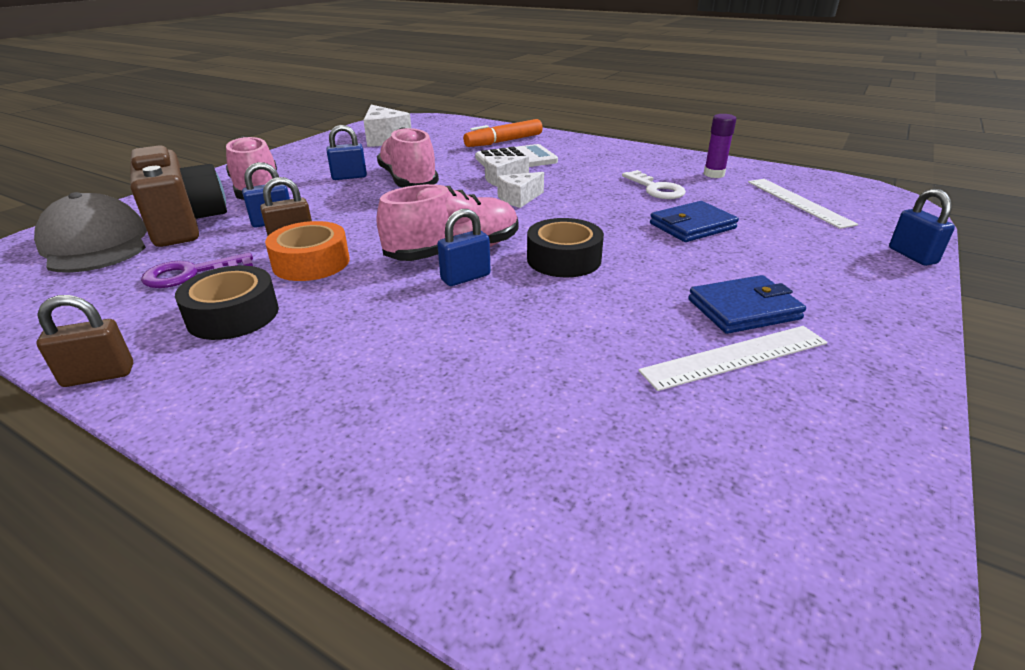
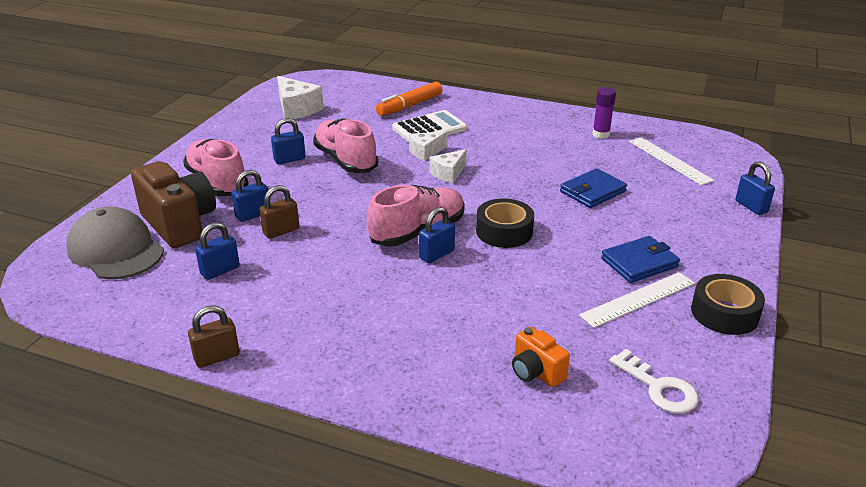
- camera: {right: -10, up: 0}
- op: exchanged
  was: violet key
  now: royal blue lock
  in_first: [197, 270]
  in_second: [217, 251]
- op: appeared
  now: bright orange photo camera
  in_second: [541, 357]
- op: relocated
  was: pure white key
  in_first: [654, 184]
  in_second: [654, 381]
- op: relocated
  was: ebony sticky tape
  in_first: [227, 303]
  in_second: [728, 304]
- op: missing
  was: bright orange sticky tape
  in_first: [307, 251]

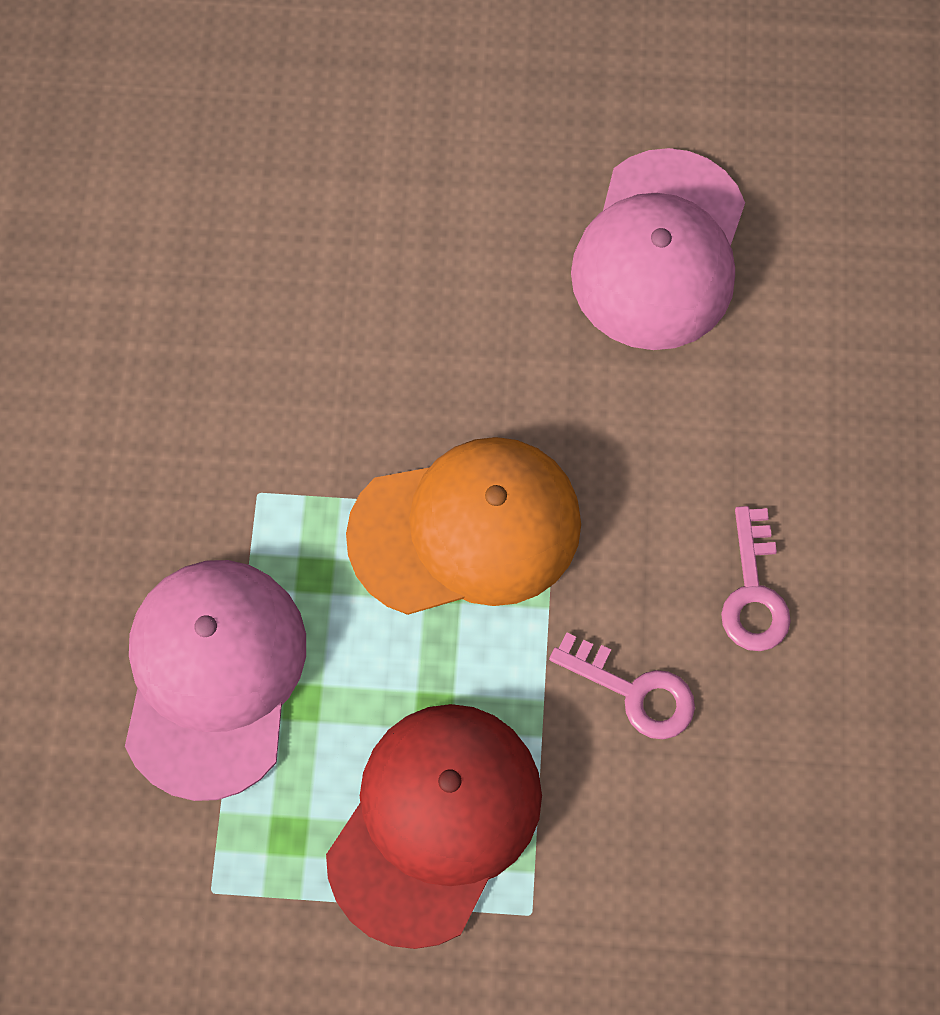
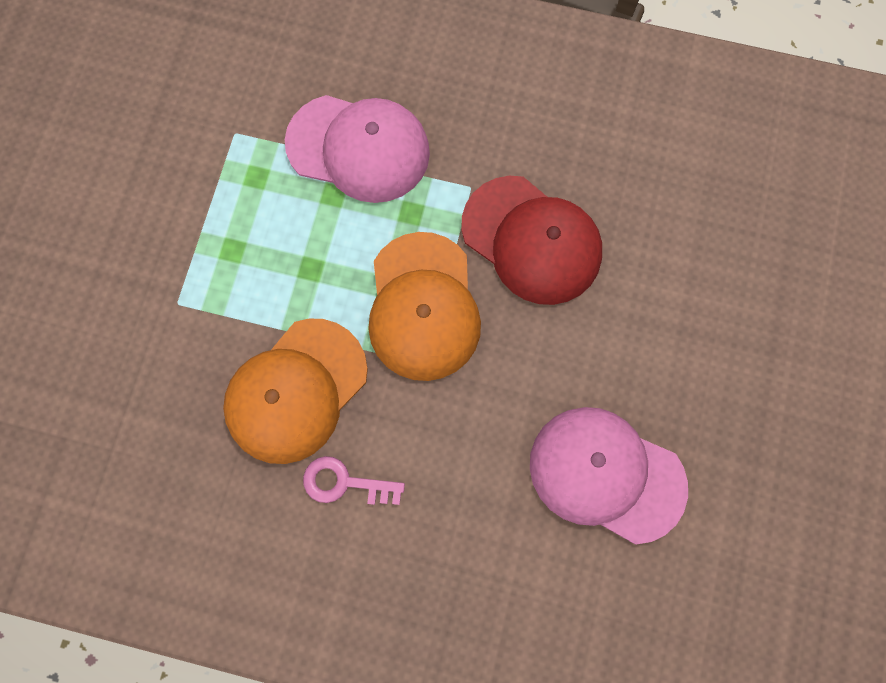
- camera: {right: 100, up: 5}
- op: exchanged
  was: rosy key
  now: bright orange peaked cap
  in_first: [622, 685]
  in_second: [295, 391]
- op: relocated
  was: crimson peaked cap
  in_first: [434, 826]
  in_second: [532, 240]

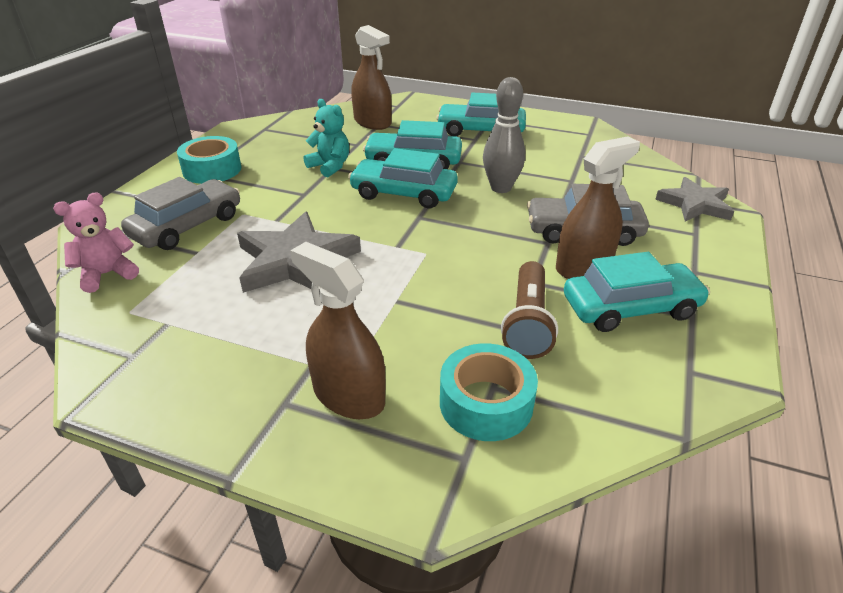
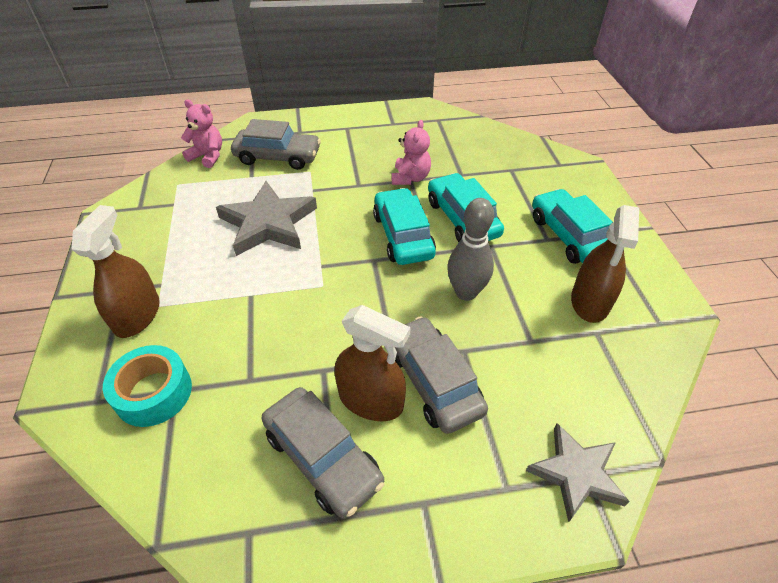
- camera: {right: 60, up: 10}
- op: colour
  was: turquoise toy car
  now: ash-grey toy car
  in_first: [637, 292]
  in_second: [323, 453]
- op: colour
  was: turquoise stuffed bear
  now: rosy stuffed bear
  in_first: [326, 138]
  in_second: [411, 152]
- op: relocated
  was: dark brown sprayer
  in_first: [371, 77]
  in_second: [605, 264]
- op: missing
  was: turquoise sticky tape
  in_first: [209, 160]
- op: missing
  was: dark brown torch
  in_first: [529, 310]

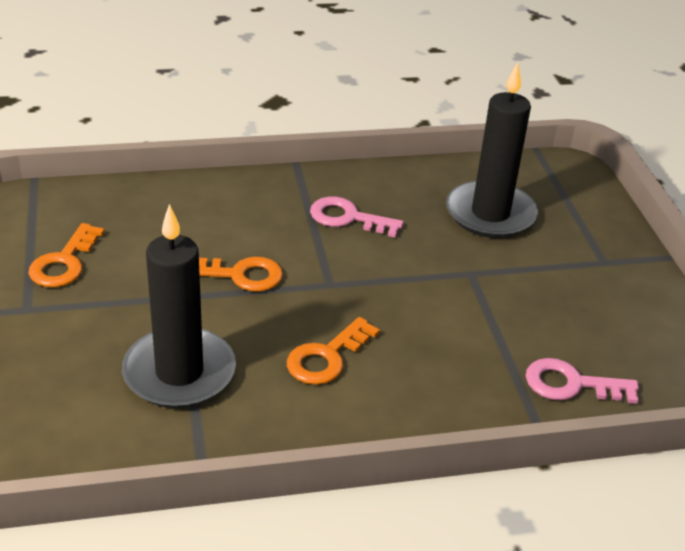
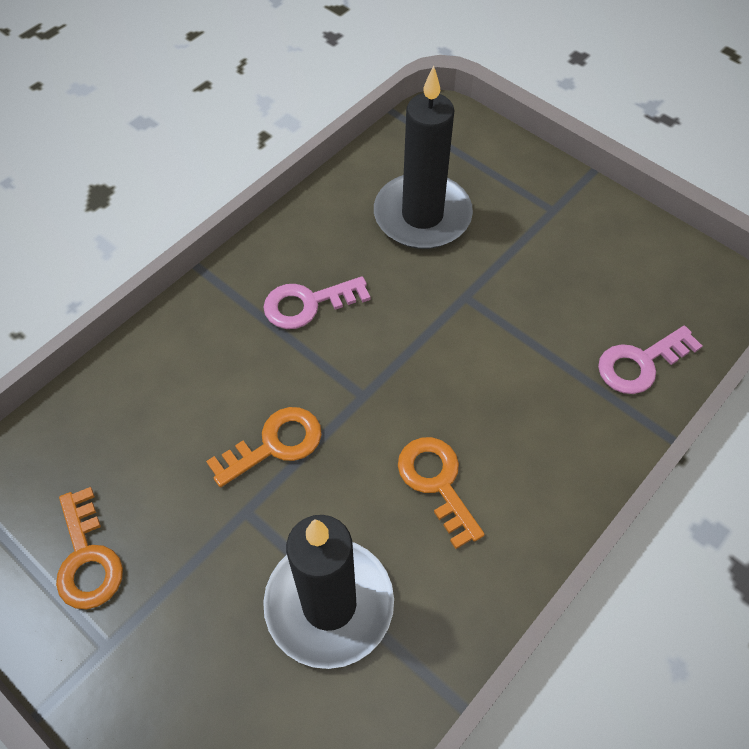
- camera: {right: -35, up: 20}
- op: spun
  was: bright orange key
  in_first: [333, 351]
  in_second: [441, 493]
  clockwise: 150

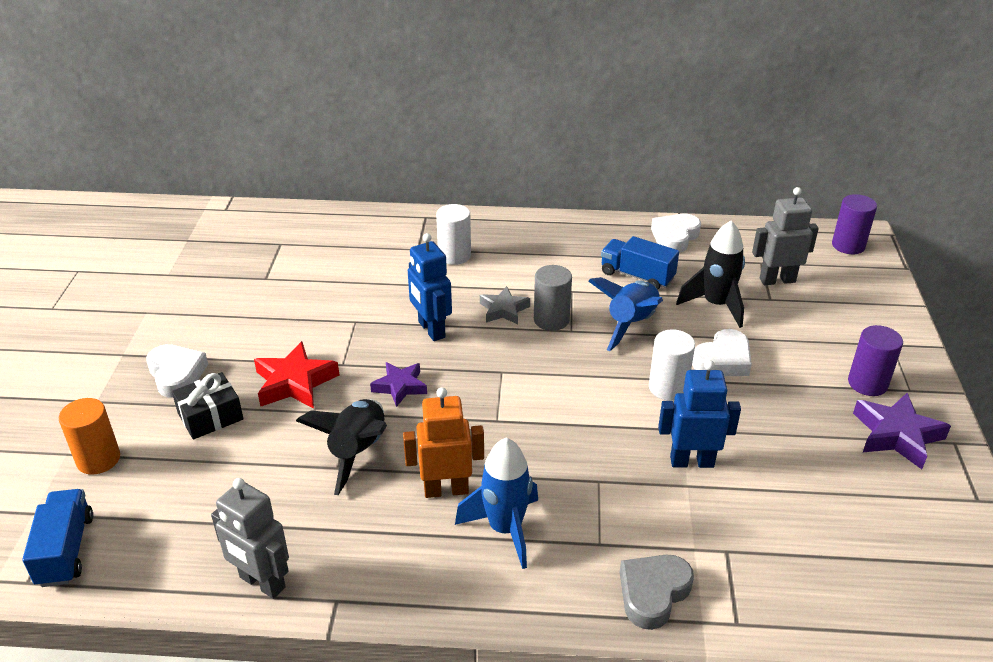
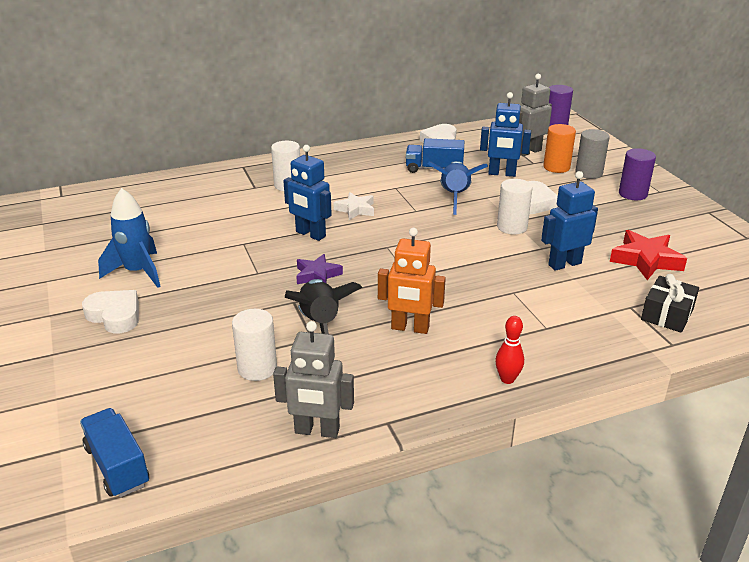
- camera: {right: -25, up: -5}
- op: relocated
  was: royal blue toy rocket
  in_first: [496, 503]
  in_second: [129, 238]
- op: appeared
  now: pure white cylinder
  in_second: [254, 345]
- op: colour
  was: ash-grey star
  now: pure white star
  in_first: [505, 305]
  in_second: [354, 206]
- op: spun
  was: bright orange robot
  in_first: [443, 442]
  in_second: [412, 281]
  clockwise: -135
- op: exchanged
  was: ebony toy rocket
  now: royal blue robot
  in_first: [710, 274]
  in_second: [505, 134]
- op: appeared
  now: crimson skittle
  in_second: [509, 350]
- op: relocated
  was: bright orange cylinder
  in_first: [89, 436]
  in_second: [559, 148]
- op: relocated
  was: ash-grey cylinder
  in_first: [553, 298]
  in_second: [592, 154]
- op: relocated
  was: crimson star
  in_first: [296, 375]
  in_second: [648, 255]
- op: relocated
  was: ebony present
  in_first: [207, 405]
  in_second: [670, 303]
- op: missing
  was: ash-grey heart
  in_first: [657, 592]
- op: missing
  was: violet star
  in_first: [902, 431]

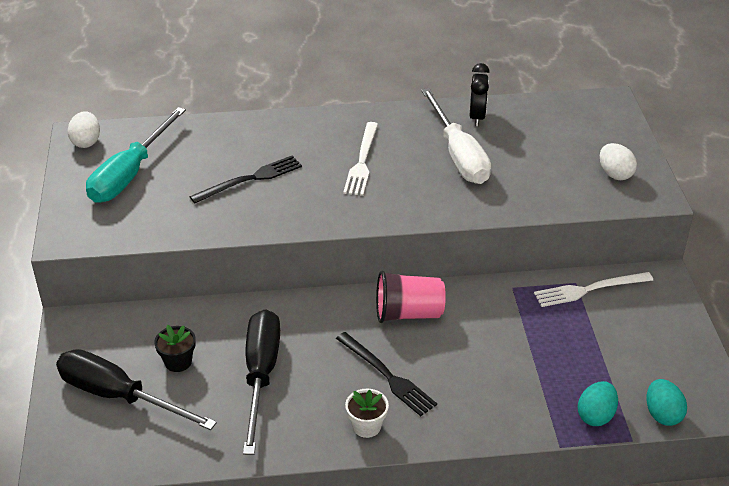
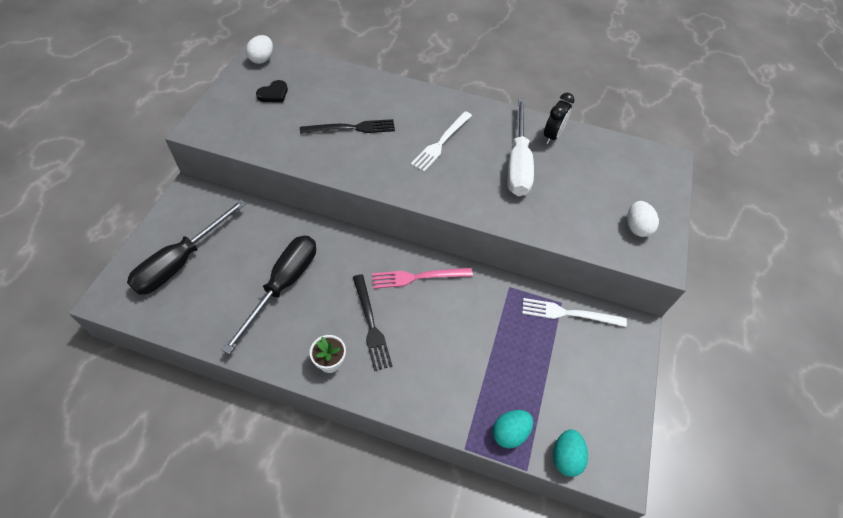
- camera: {right: 20, up: 15}
- op: spun
  was: ebony flat screwdriver
  in_first: [136, 389]
  in_second: [186, 247]
  clockwise: -105
- op: exchanged
  was: turquoise flat screwdriver
  now: ebony heart
  in_first: [136, 155]
  in_second: [272, 91]
- op: exchanged
  was: rosy tumbler
  now: rosy dinner fork
  in_first: [411, 296]
  in_second: [422, 278]
- op: missing
  was: ebony potted plant
  in_first: [175, 348]

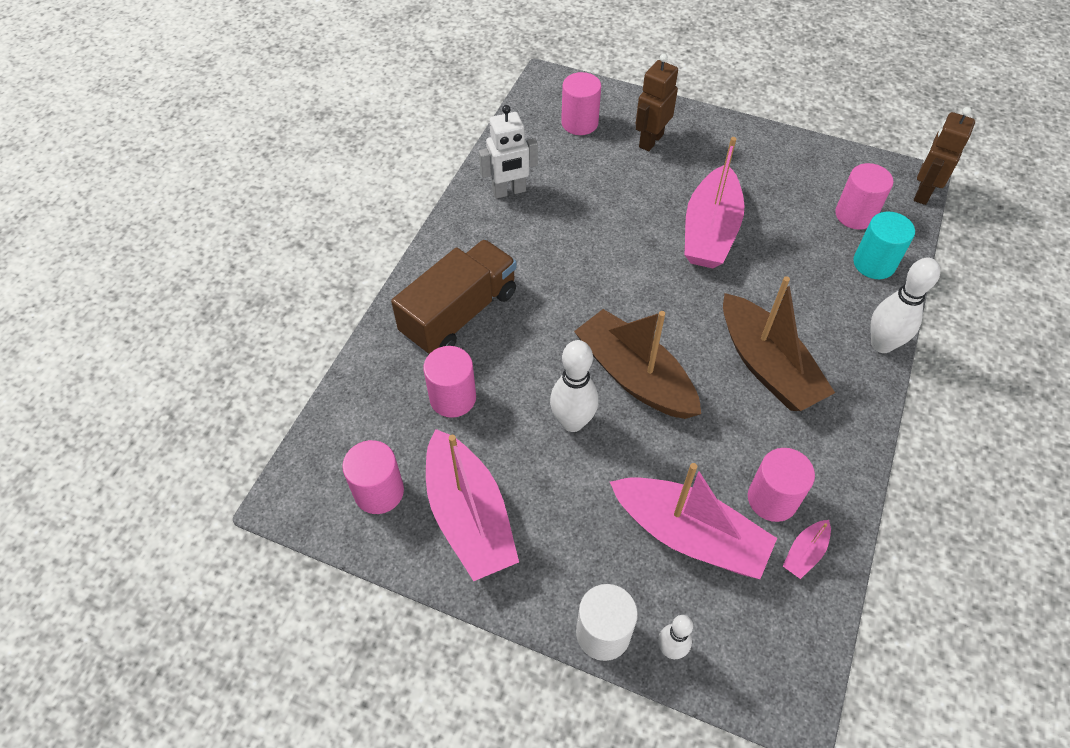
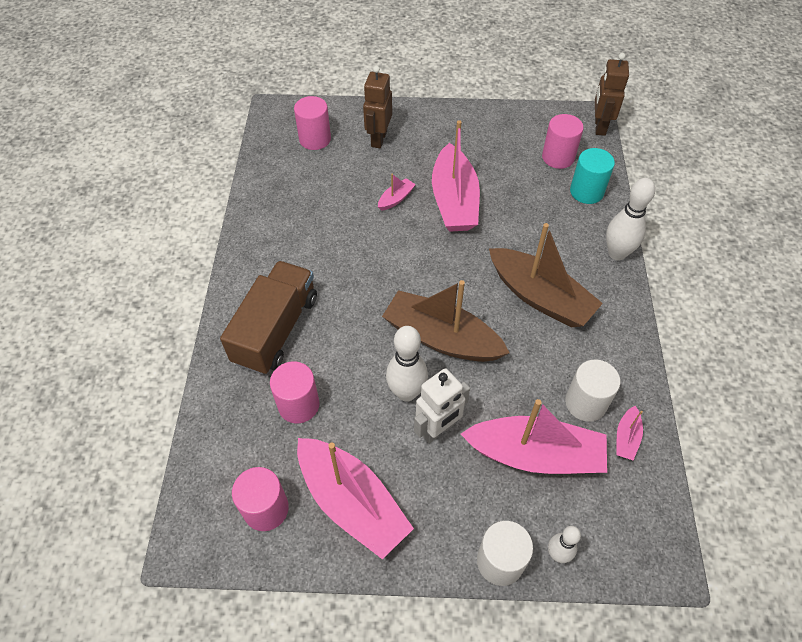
- camera: {right: -20, up: 0}
- op: appeared
  now: rosy boat
  in_second: [397, 192]
- op: relocated
  was: pure white robot
  in_first: [508, 151]
  in_second: [442, 406]
- op: colour
  was: rosy cylinder
  now: pure white cylinder
  in_first: [781, 485]
  in_second: [592, 391]

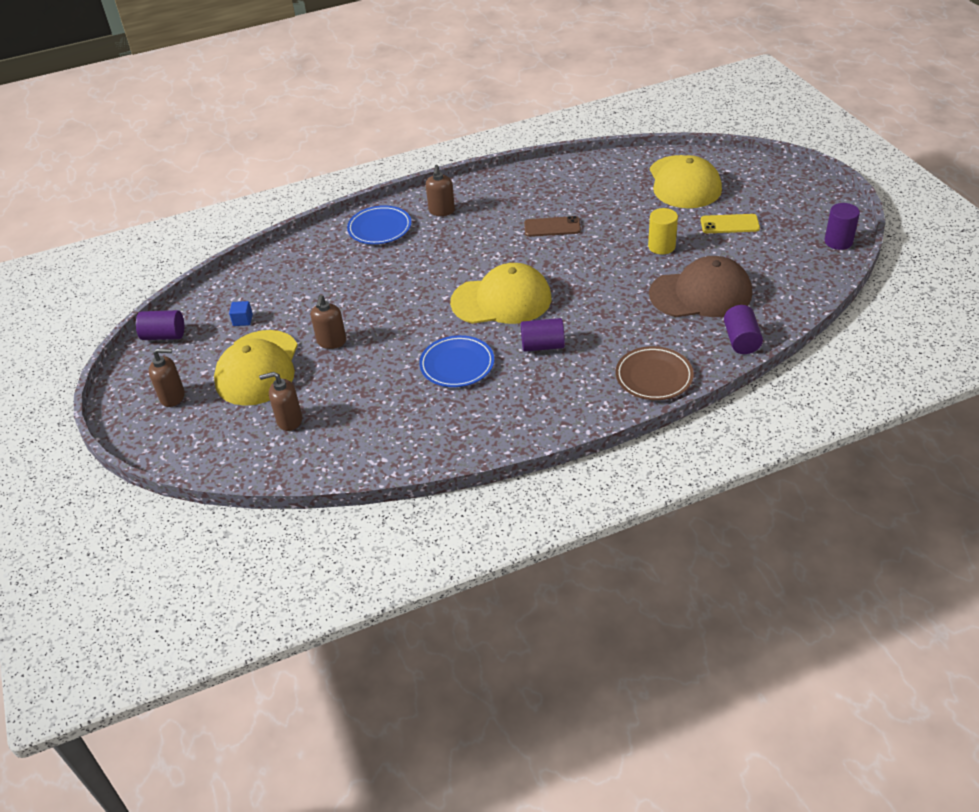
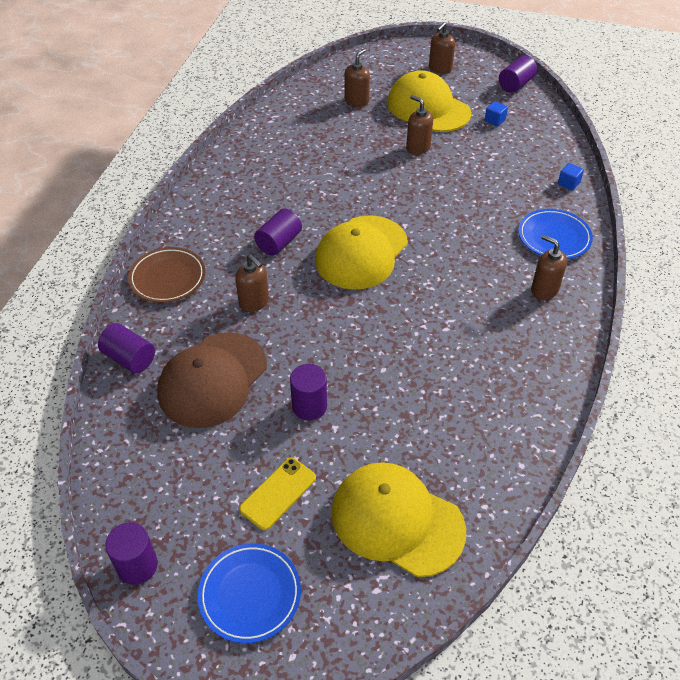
- camera: {right: 125, up: 5}
- op: relocated
  was: royal blue dinner plate
  in_first: [456, 361]
  in_second: [249, 593]
- op: appeared
  now: dark brown soap dispenser
  in_second: [252, 283]
- op: colour
  was: golden cylinder
  now: violet cylinder
  in_first: [663, 231]
  in_second: [308, 392]
- op: appeared
  now: royal blue cube
  in_second: [571, 177]
- op: missing
  was: dark brown phone
  in_first: [552, 226]

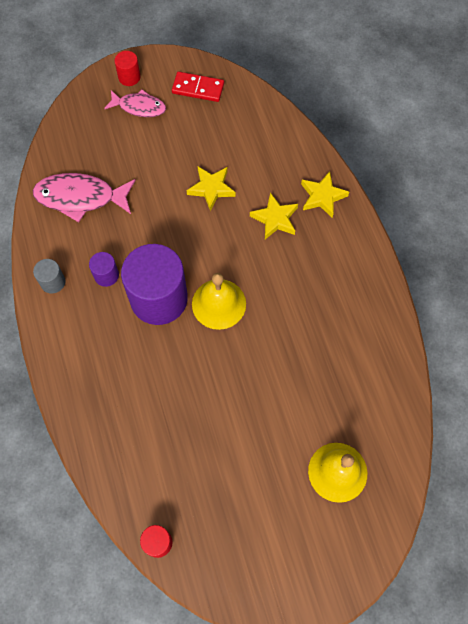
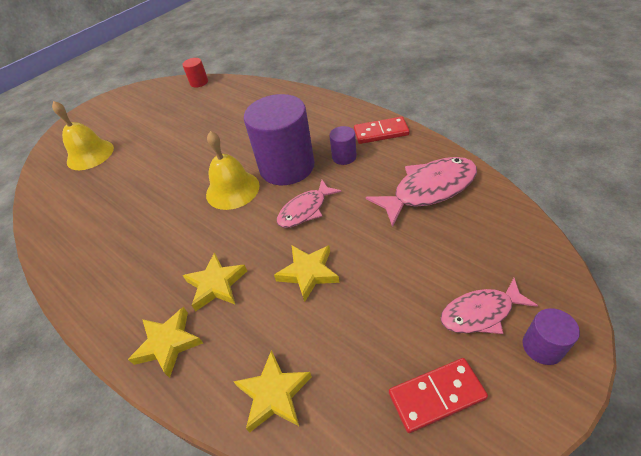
- camera: {right: 155, up: -20}
- op: appeared
  now: golden star
  in_second: [272, 391]
- op: appeared
  now: rosy fish
  in_second: [309, 204]
- op: exchanged
  was: ash-grey cylinder
  now: crimson domino tile
  in_first: [49, 276]
  in_second: [382, 130]
- op: colour
  was: crimson cylinder
  now: violet cylinder
  in_first: [127, 68]
  in_second: [551, 336]

